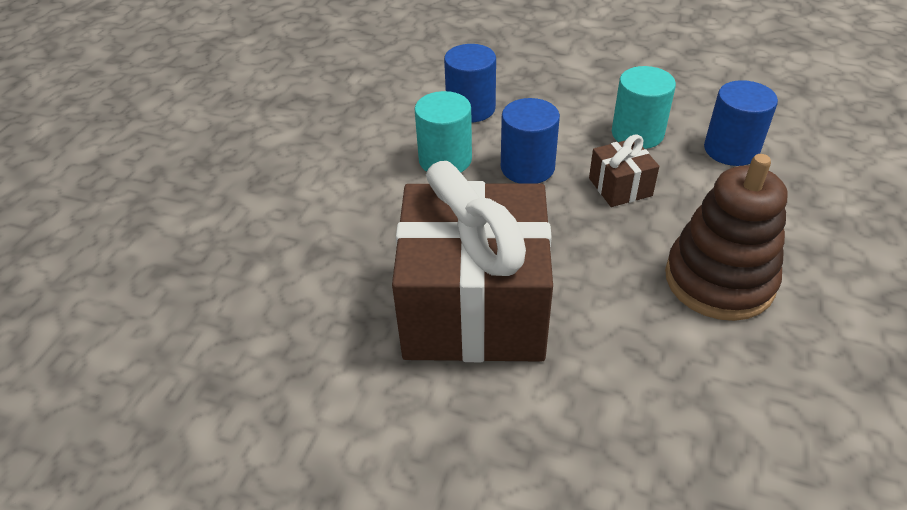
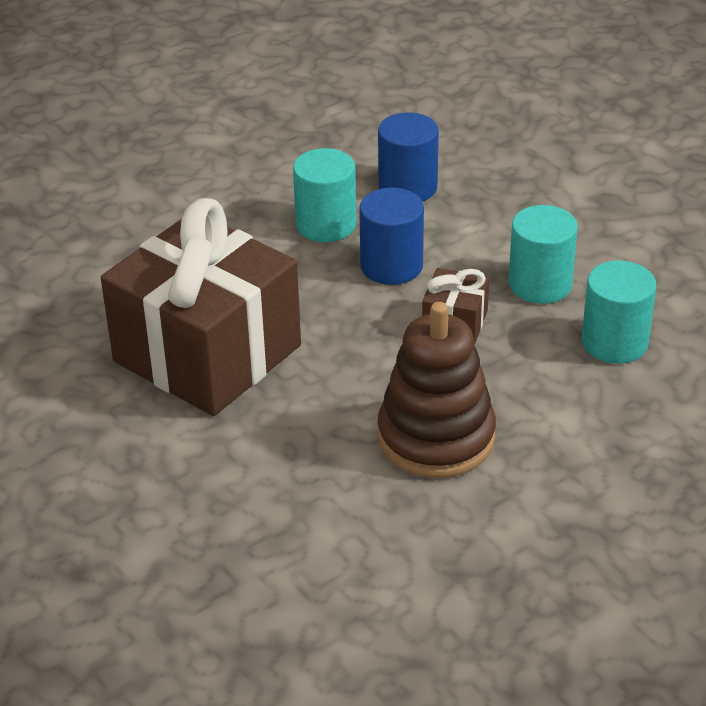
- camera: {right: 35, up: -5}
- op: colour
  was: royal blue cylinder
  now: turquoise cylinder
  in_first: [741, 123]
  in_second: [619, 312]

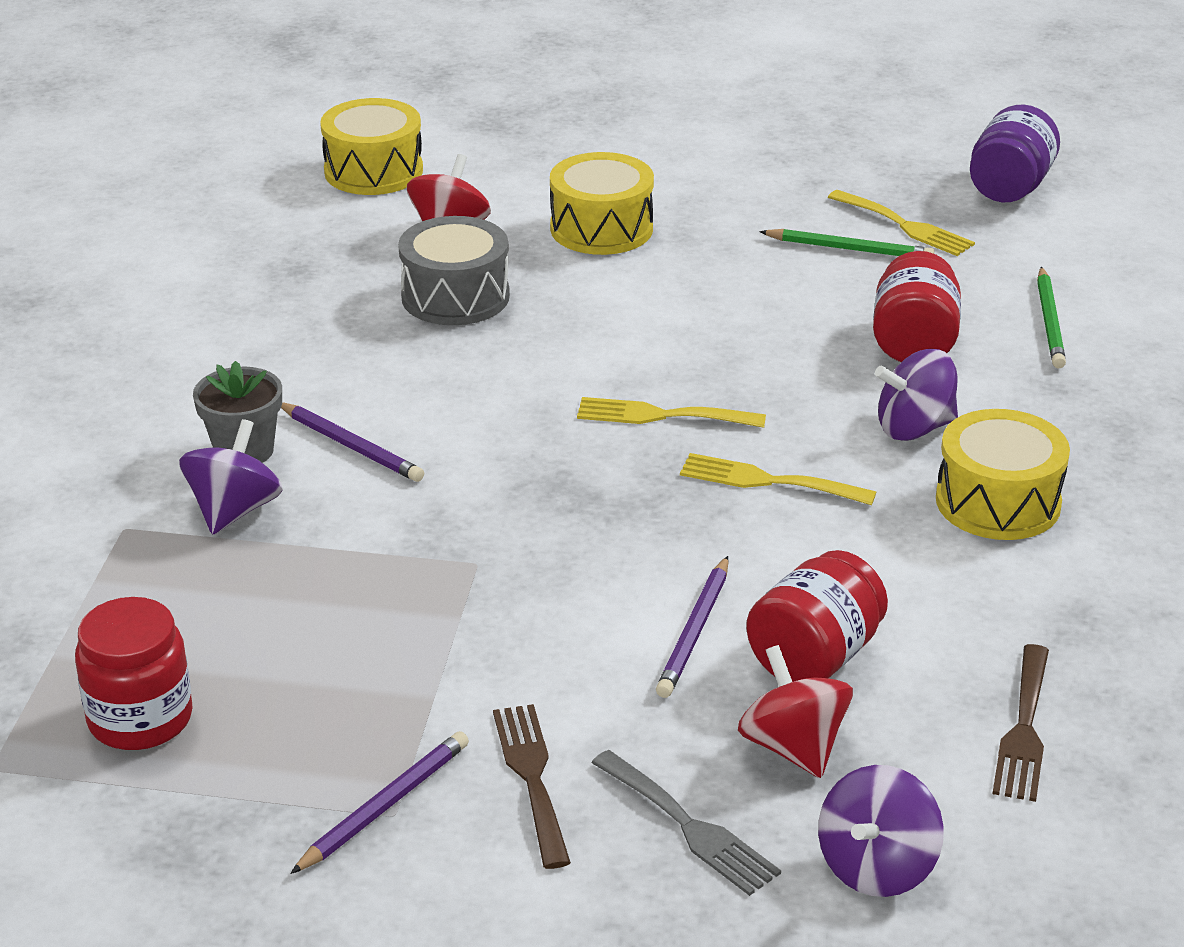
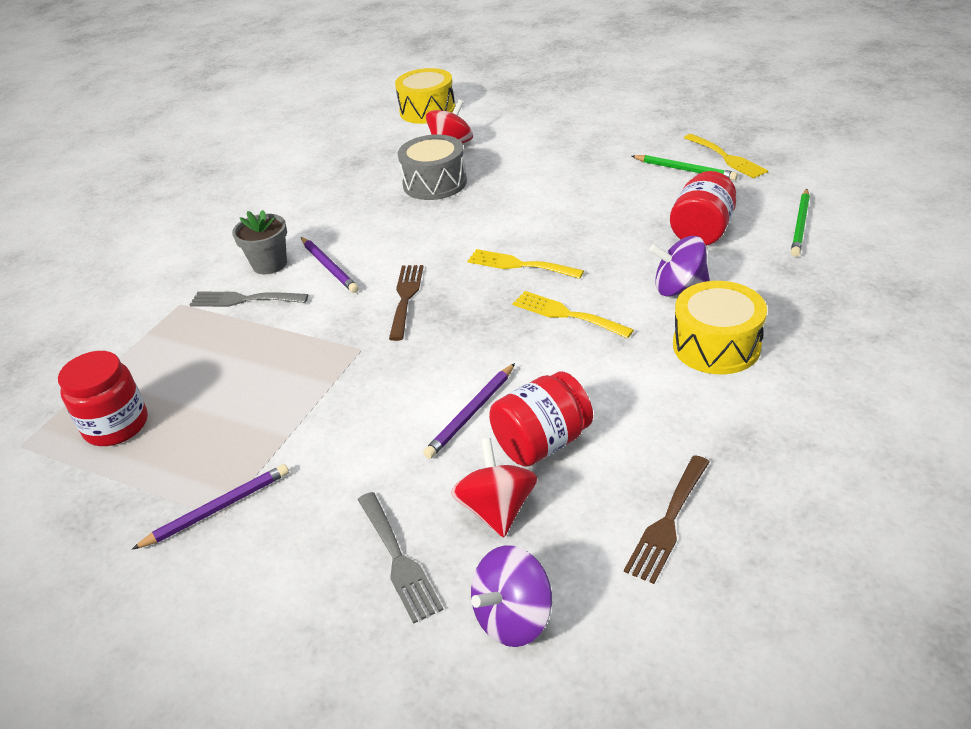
- camera: {right: 20, up: 5}
- op: exchanged
  was: violet toy top
  now: ash-grey dinner fork
  in_first: [230, 477]
  in_second: [249, 299]
- op: relocated
  was: dark brown dinner fork
  in_first: [532, 786]
  in_second: [406, 303]
- op: missing
  was: golden snare drum
  in_first: [602, 203]
- op: missing
  was: violet jam jar
  in_first: [1015, 153]

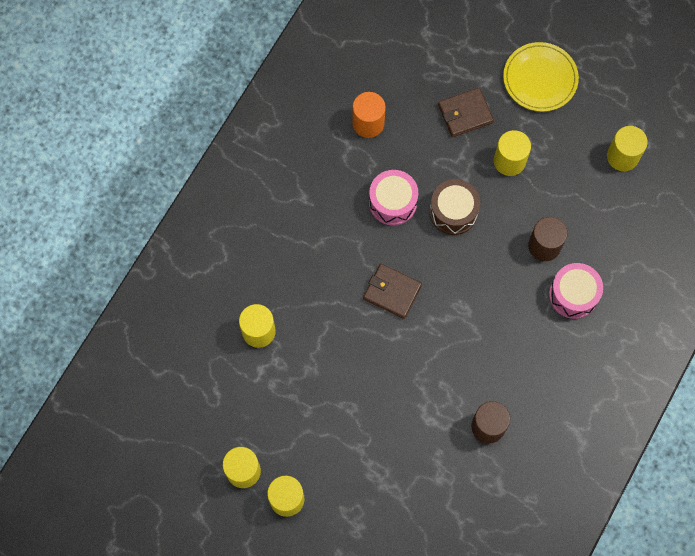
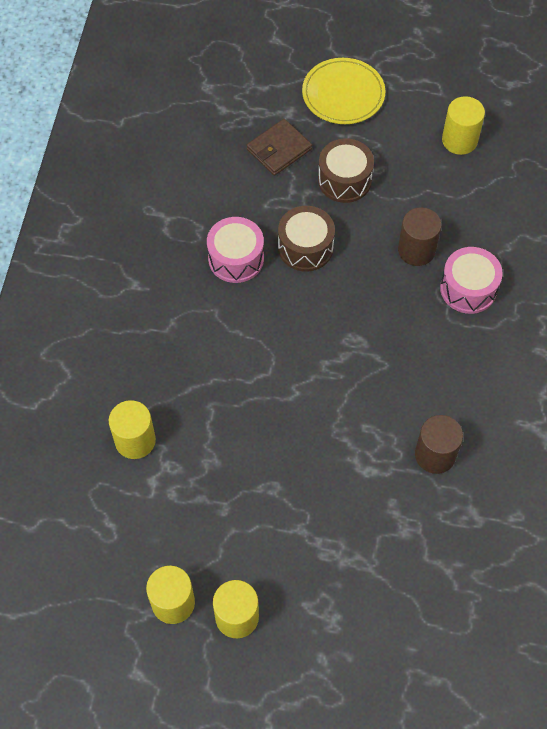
- camera: {right: -20, up: -10}
- op: exchanged
  was: golden cylinder
  now: dark brown snare drum
  in_first: [512, 153]
  in_second: [346, 170]
- op: missing
  was: bright orange cylinder
  in_first: [369, 115]
- op: missing
  was: dark brown wallet
  in_first: [392, 291]

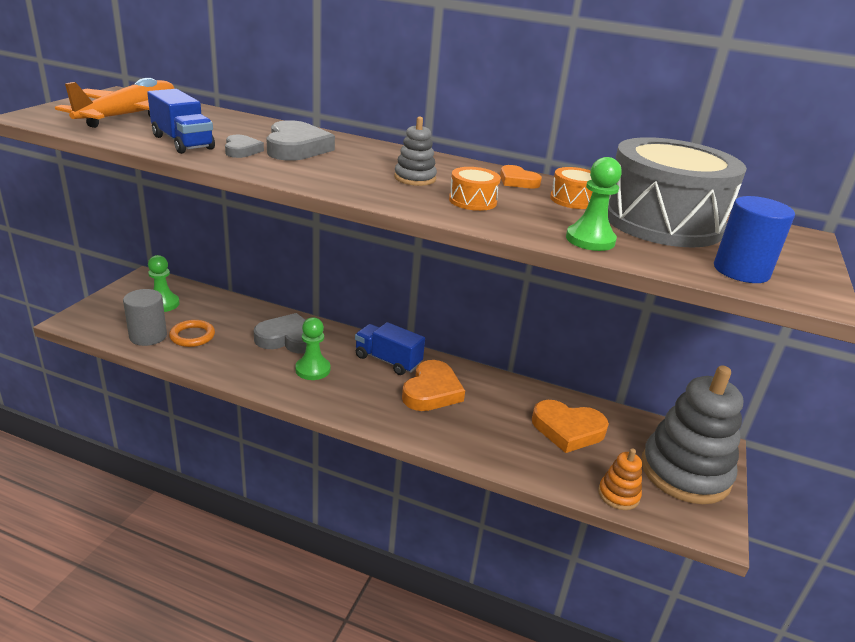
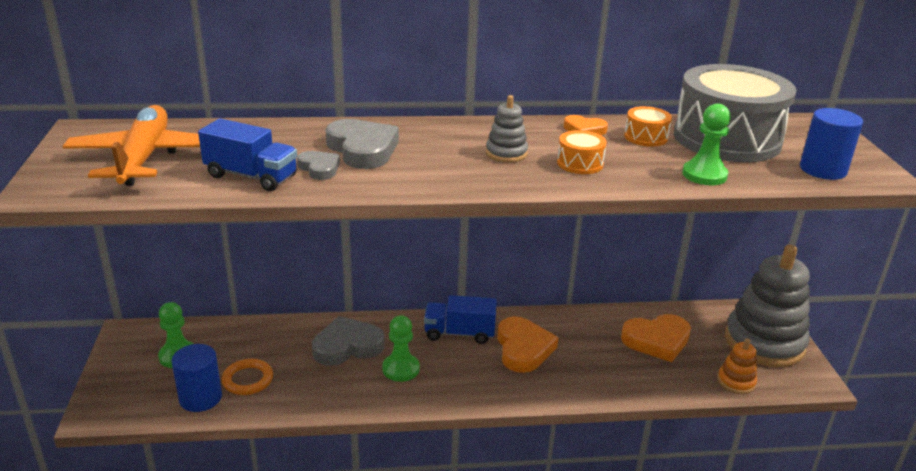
- camera: {right: -25, up: 0}
- op: colour
  was: ash-grey cylinder
  now: royal blue cylinder
  in_first: [145, 317]
  in_second: [196, 378]

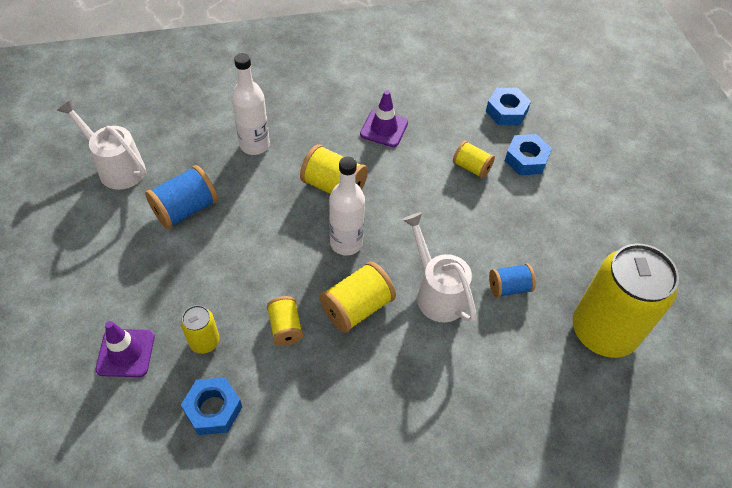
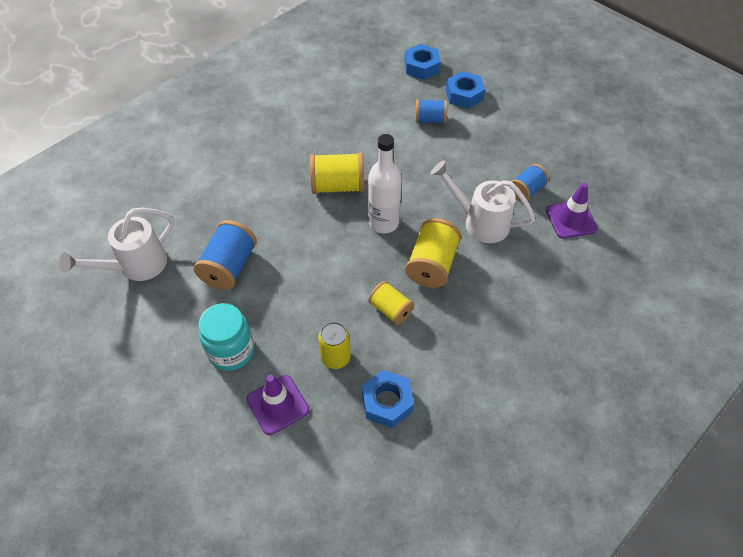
- camera: {right: -30, up: 0}
- op: spun
  was: pure white watering can
  in_first: [101, 144]
  in_second: [116, 244]
  clockwise: -45
- op: appeared
  now: turquoise jam jar
  in_second: [226, 337]
- op: colour
  was: golden reel of thread
  now: royal blue reel of thread
  in_first: [474, 159]
  in_second: [431, 111]
- op: relocated
  was: violet safety cone
  in_first: [384, 118]
  in_second: [572, 211]
- op: missing
  was: pure white flask
  in_first: [251, 104]
- op: missing
  was: golden soda can
  in_first: [626, 300]

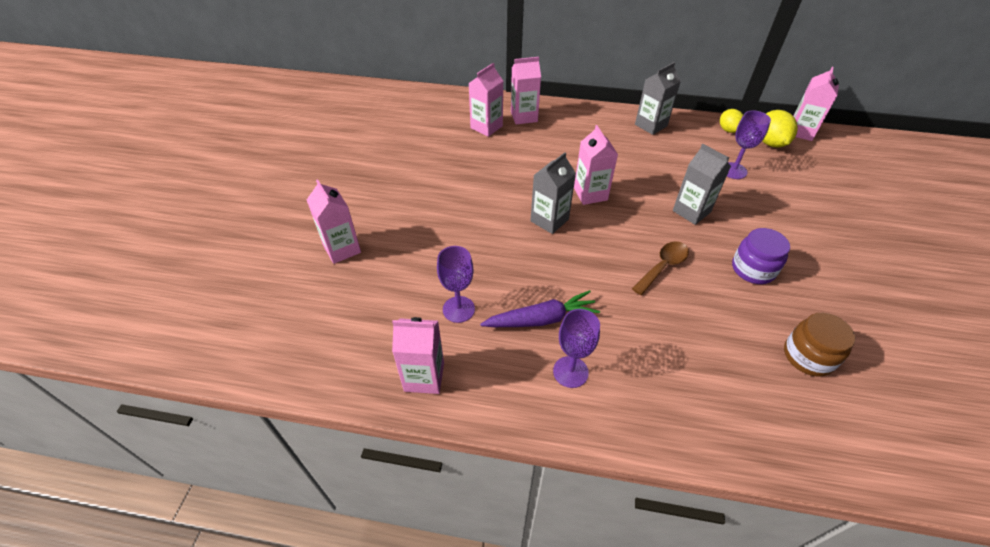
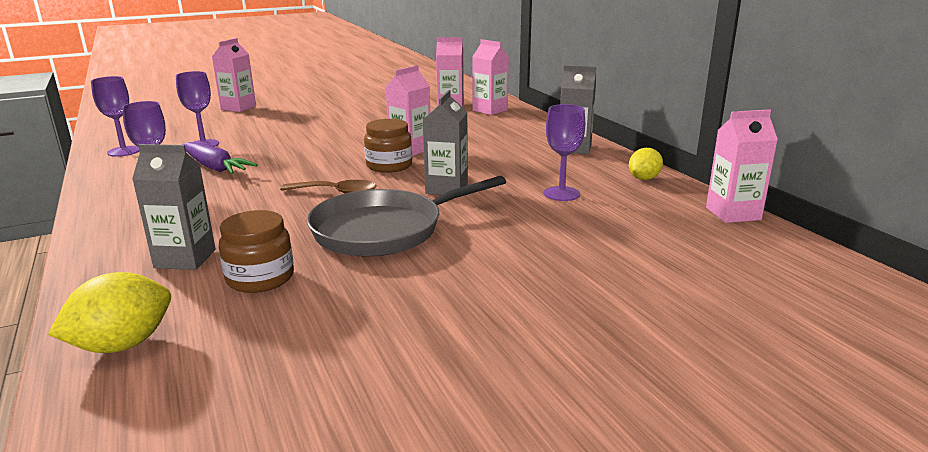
- camera: {right: 55, up: -25}
- op: relocated
  was: golden toy lemon
  in_first: [780, 128]
  in_second: [109, 312]
- op: exchanged
  was: rosy carton
  now: violet wine glass
  in_first: [418, 355]
  in_second: [115, 116]
- op: relocated
  was: ash-grey carton
  in_first: [553, 193]
  in_second: [174, 207]
- op: exchanged
  was: violet jam jar
  now: ash-grey skillet
  in_first: [761, 256]
  in_second: [406, 216]
- op: appeared
  now: dark brown jam jar
  in_second: [388, 146]

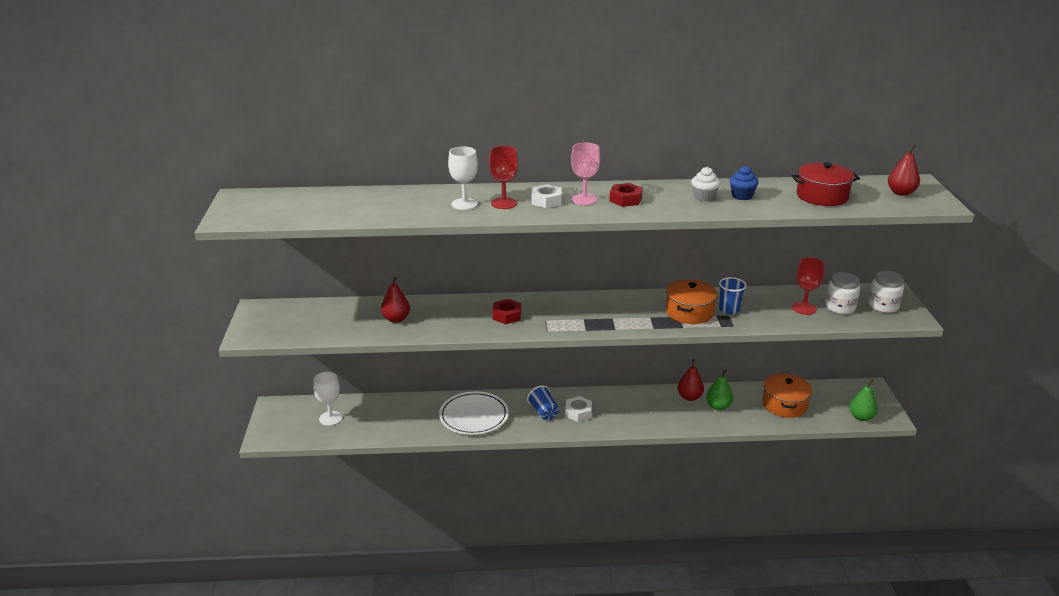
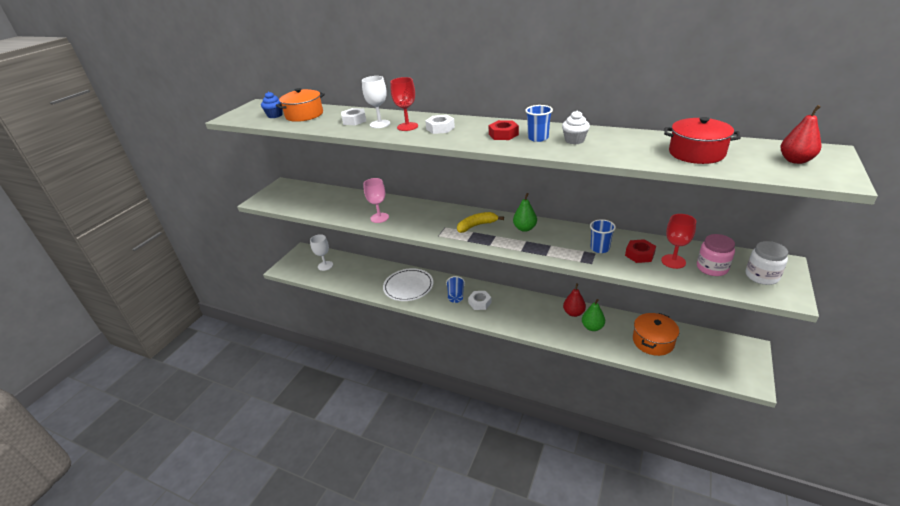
- camera: {right: 30, up: 5}
- op: relocated
  was: royal blue muffin
  in_first: [744, 183]
  in_second: [272, 105]
- op: relocated
  was: bright orange stockpot
  in_first: [691, 301]
  in_second: [300, 105]
- op: appeared
  now: pure white hexagon nut
  in_second: [353, 116]
- op: relocated
  was: rosy wine glass
  in_first: [585, 173]
  in_second: [376, 200]
- op: appeared
  now: golden banana fruit
  in_second: [480, 222]
- op: relocated
  was: emerald toy pear
  in_first: [863, 400]
  in_second: [525, 212]
- op: appeared
  now: royal blue tumbler
  in_second: [539, 123]
- op: relocated
  was: crimson hexagon nut
  in_first: [506, 311]
  in_second: [640, 251]
- op: colour
  was: pure white jam jar
  now: rosy jam jar
  in_first: [842, 293]
  in_second: [716, 255]
- op: missing
  was: crimson toy pear
  in_first: [395, 300]

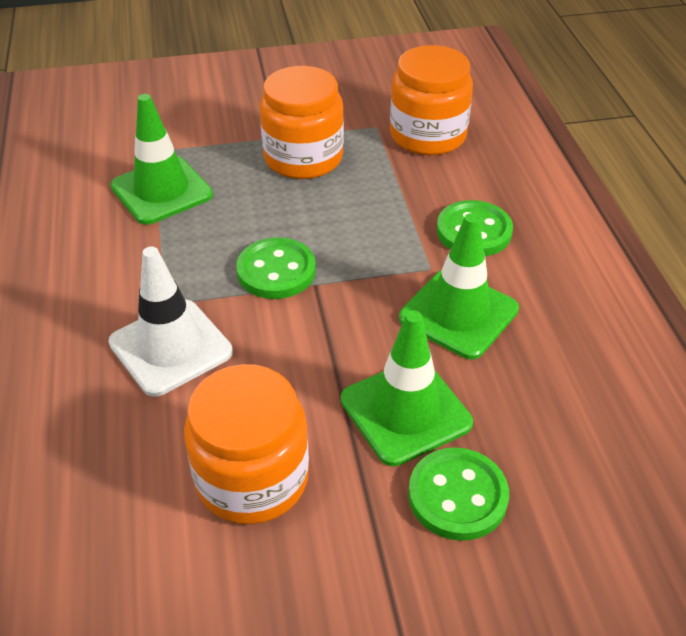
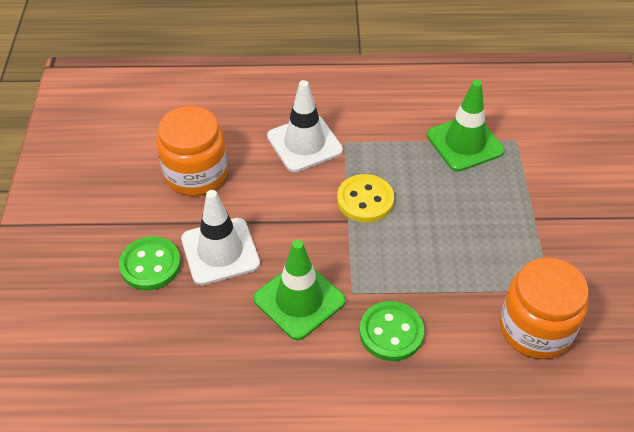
- camera: {right: 100, up: 5}
- op: colour
  was: emerald safety cone
  now: pure white safety cone
  in_first: [407, 388]
  in_second: [220, 237]
- op: colour
  was: emerald sewing button
  now: golden sewing button
  in_first: [276, 268]
  in_second: [365, 198]
- op: missing
  was: bright orange jam jar
  in_first: [302, 122]

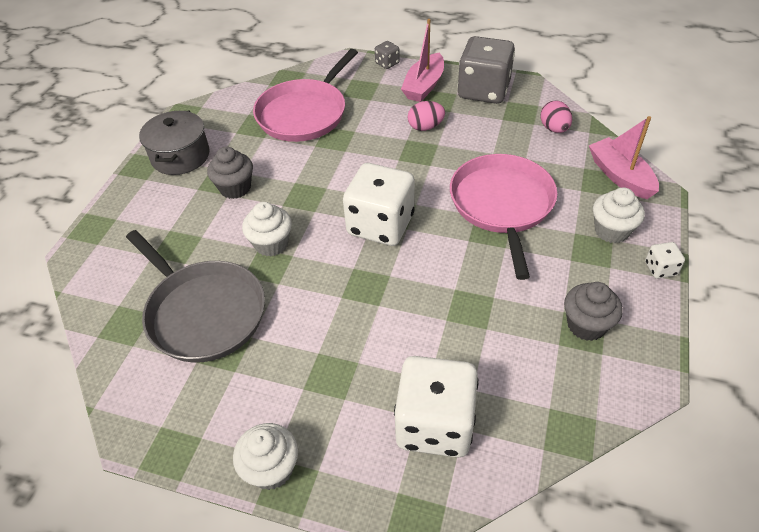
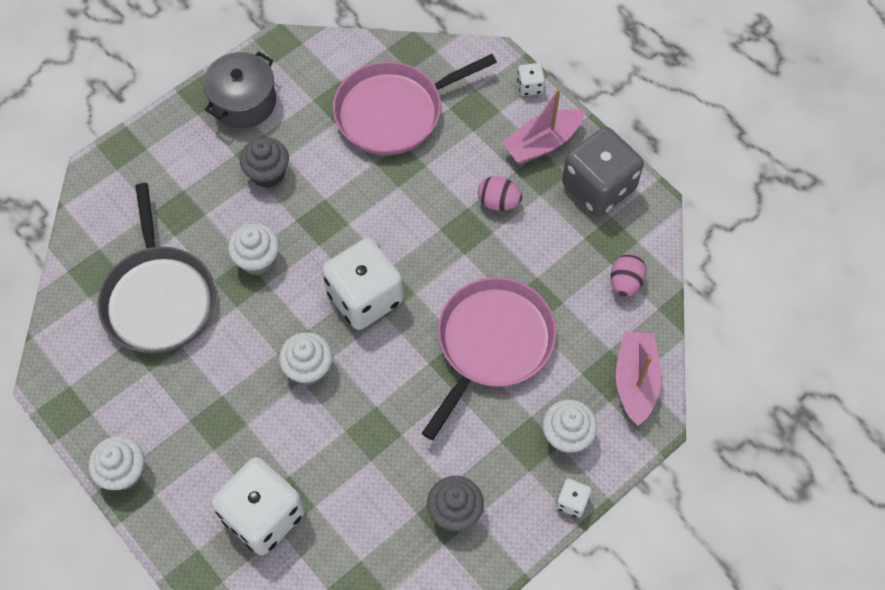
- camera: {right: 30, up: 15}
- op: appeared
  now: pure white muffin
  in_second: [305, 358]
- op: colour
  was: ash-grey die
  now: pure white die
  in_first: [387, 55]
  in_second: [531, 79]

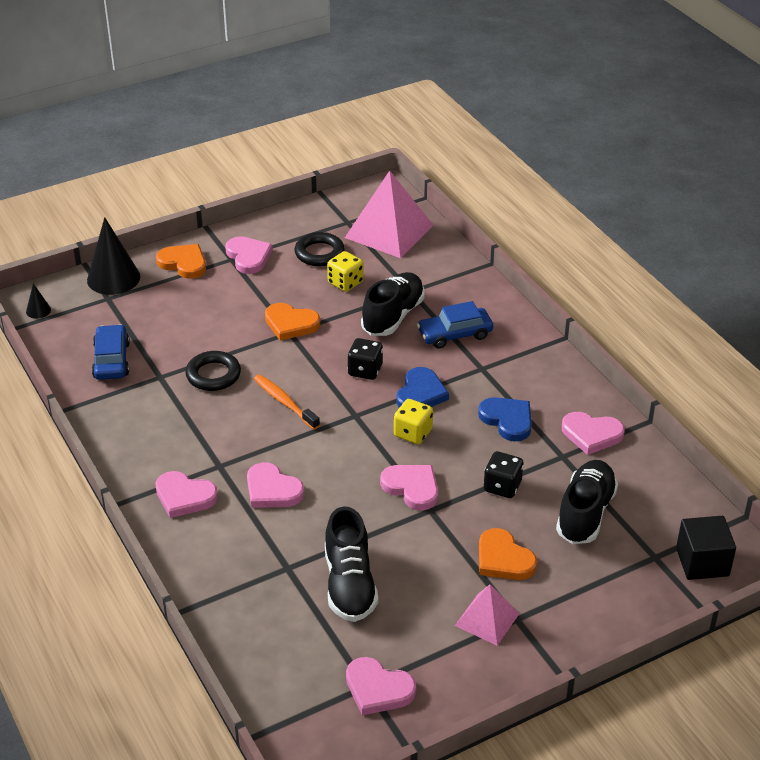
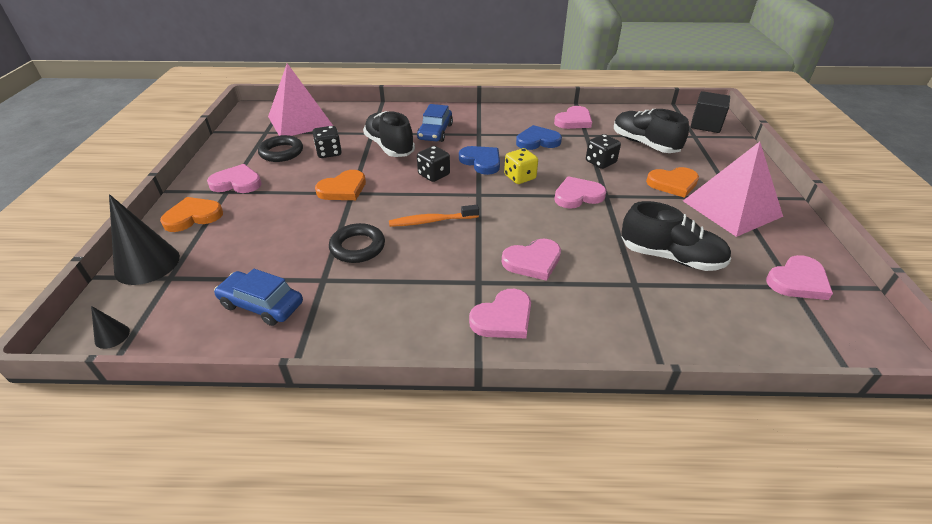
- camera: {right: -60, up: 0}
- op: colour
  was: golden die
  now: ebony die
  in_first: [345, 271]
  in_second: [327, 142]
- op: size
  was: rosy pyramid
  in_first: [487, 614]
  in_second: [733, 189]
  ratio: 1.8

